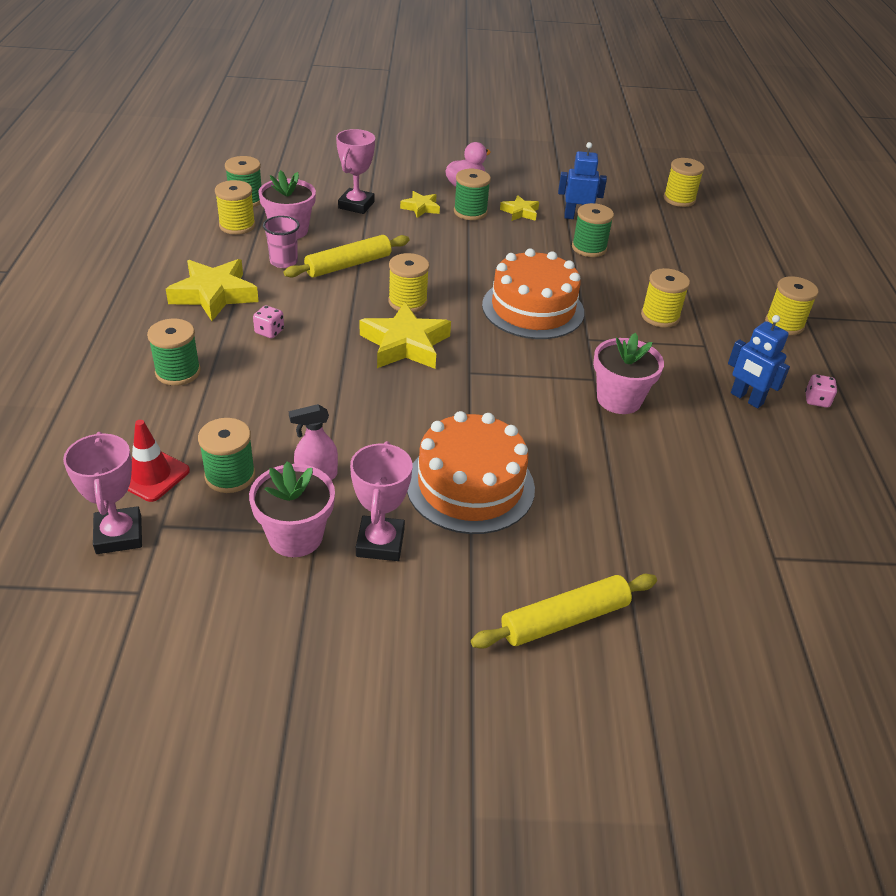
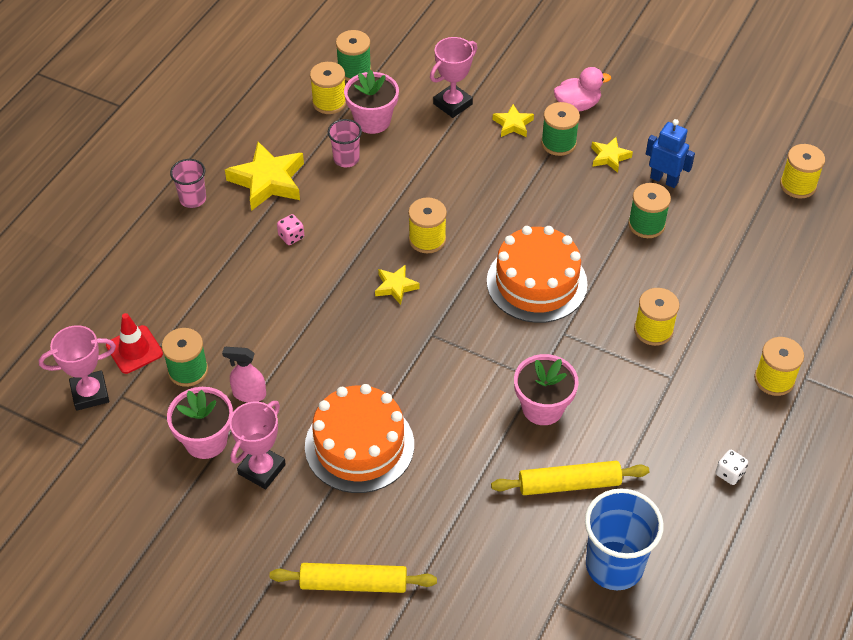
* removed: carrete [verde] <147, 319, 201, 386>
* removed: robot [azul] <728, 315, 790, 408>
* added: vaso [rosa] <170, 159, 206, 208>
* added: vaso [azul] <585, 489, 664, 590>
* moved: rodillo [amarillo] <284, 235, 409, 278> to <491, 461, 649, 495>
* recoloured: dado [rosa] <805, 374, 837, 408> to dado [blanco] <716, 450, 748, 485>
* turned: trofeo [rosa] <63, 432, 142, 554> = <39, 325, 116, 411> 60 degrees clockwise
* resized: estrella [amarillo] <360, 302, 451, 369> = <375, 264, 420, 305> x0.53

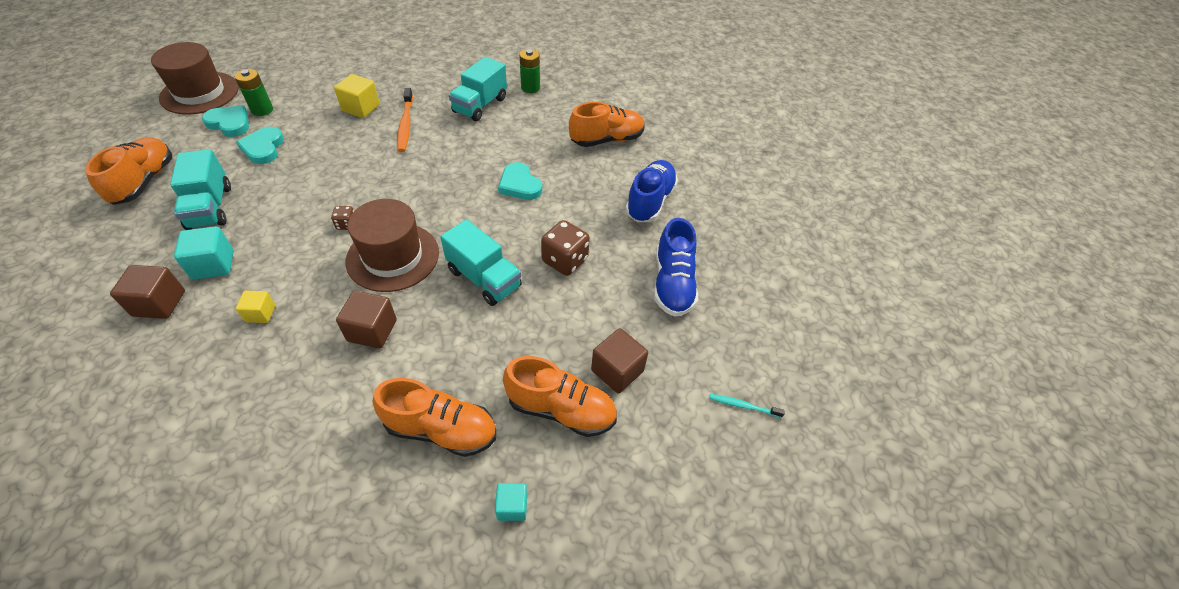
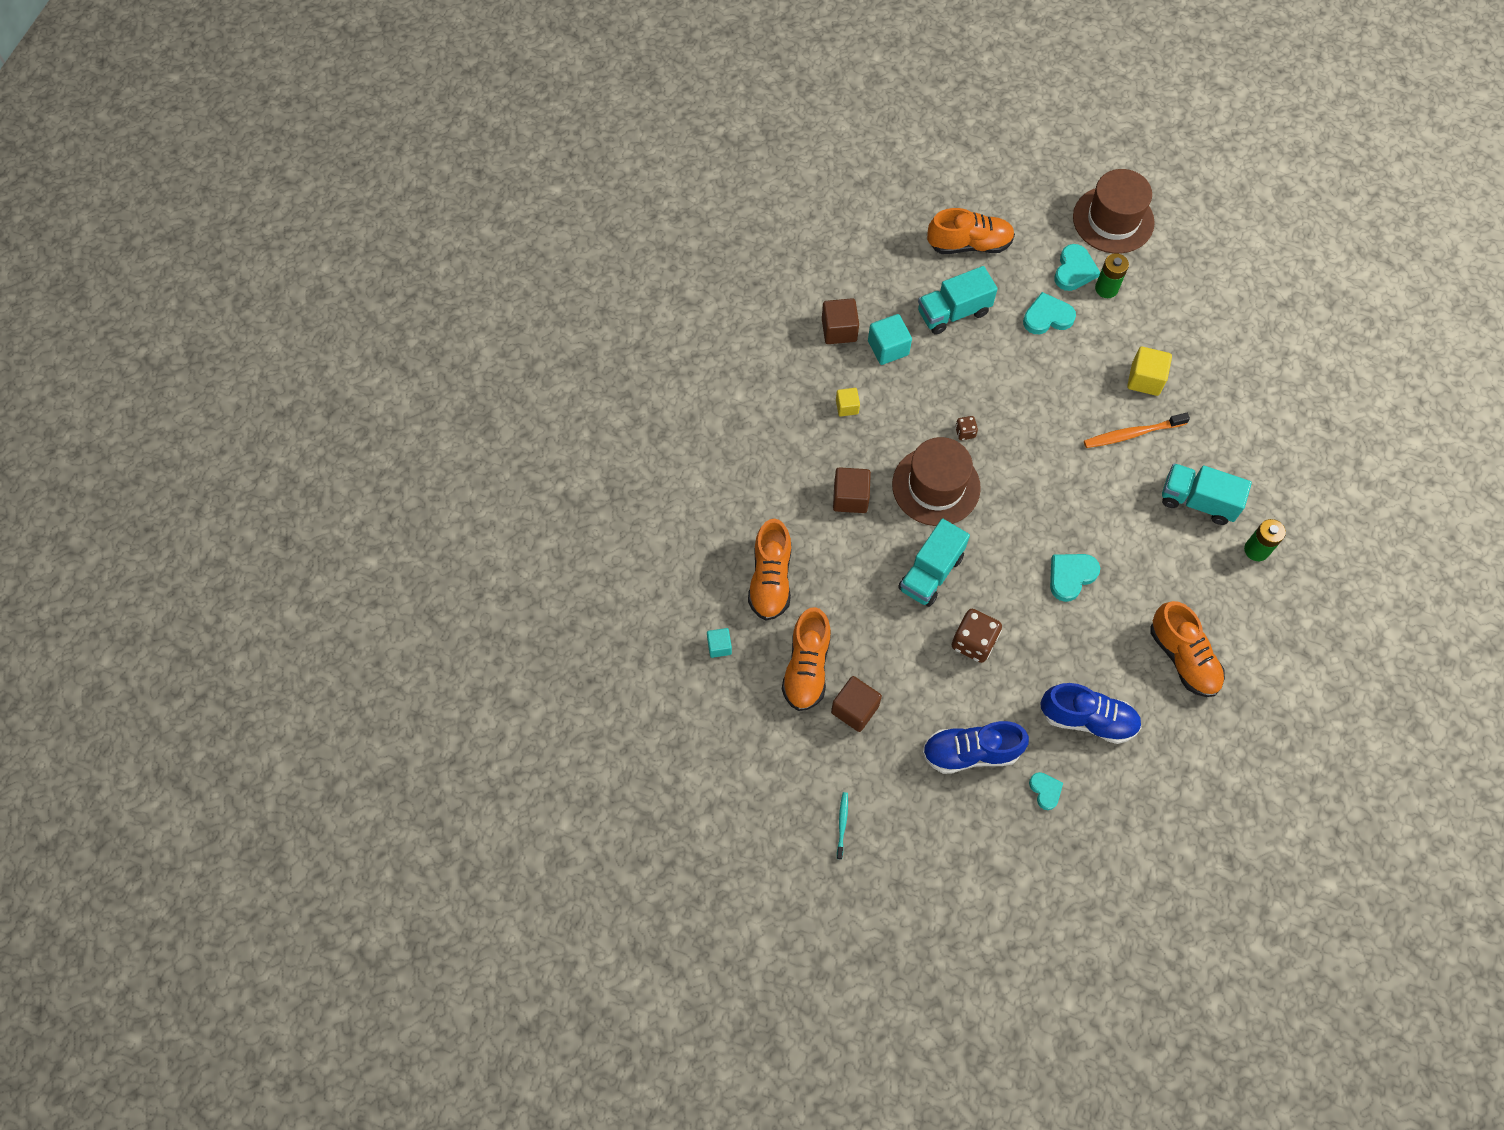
* added: corazón [turquesa] <1029, 772, 1063, 810>

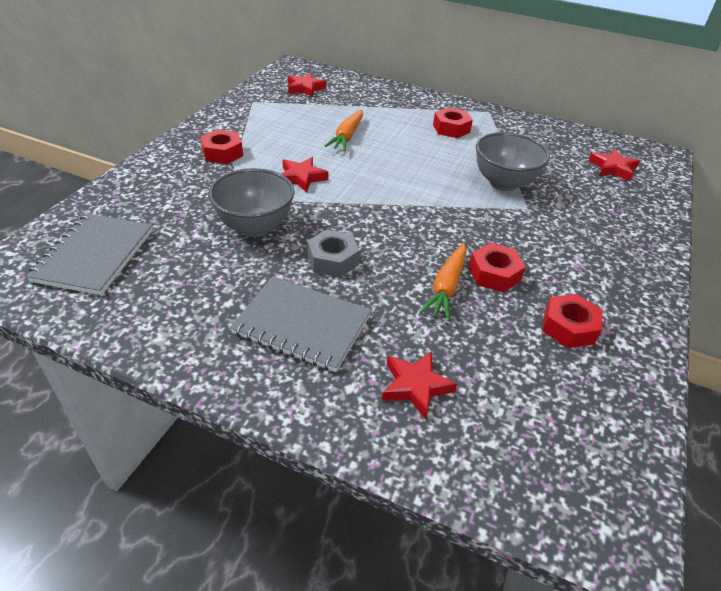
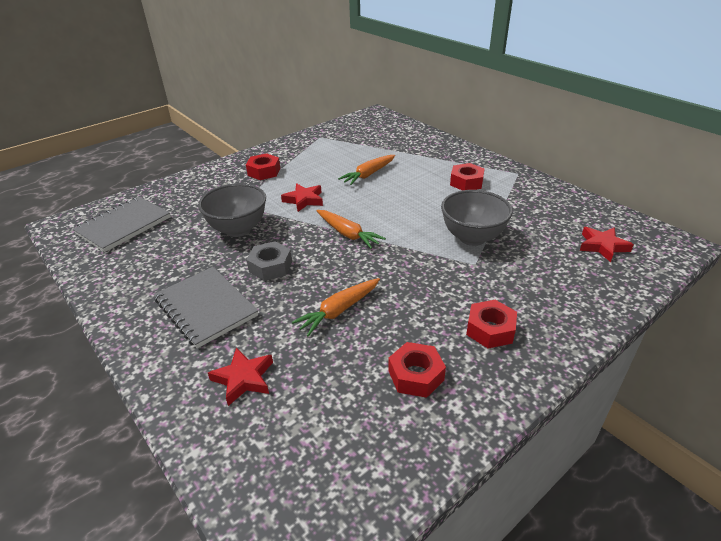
* removed: estrella [rojo] <288, 73, 327, 97>
* added: zanahoria [naranja] <317, 210, 386, 249>
* moved: tuerca [rojo] <469, 243, 526, 292> to <466, 300, 517, 349>

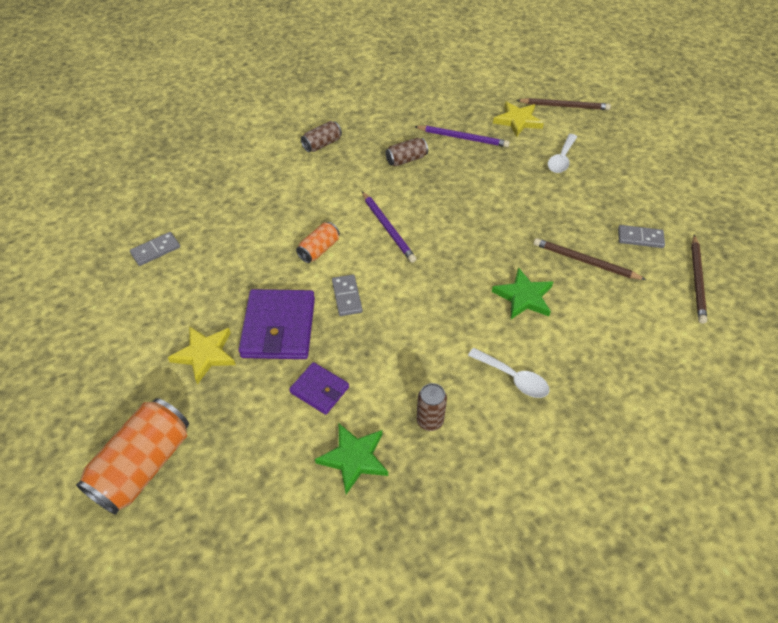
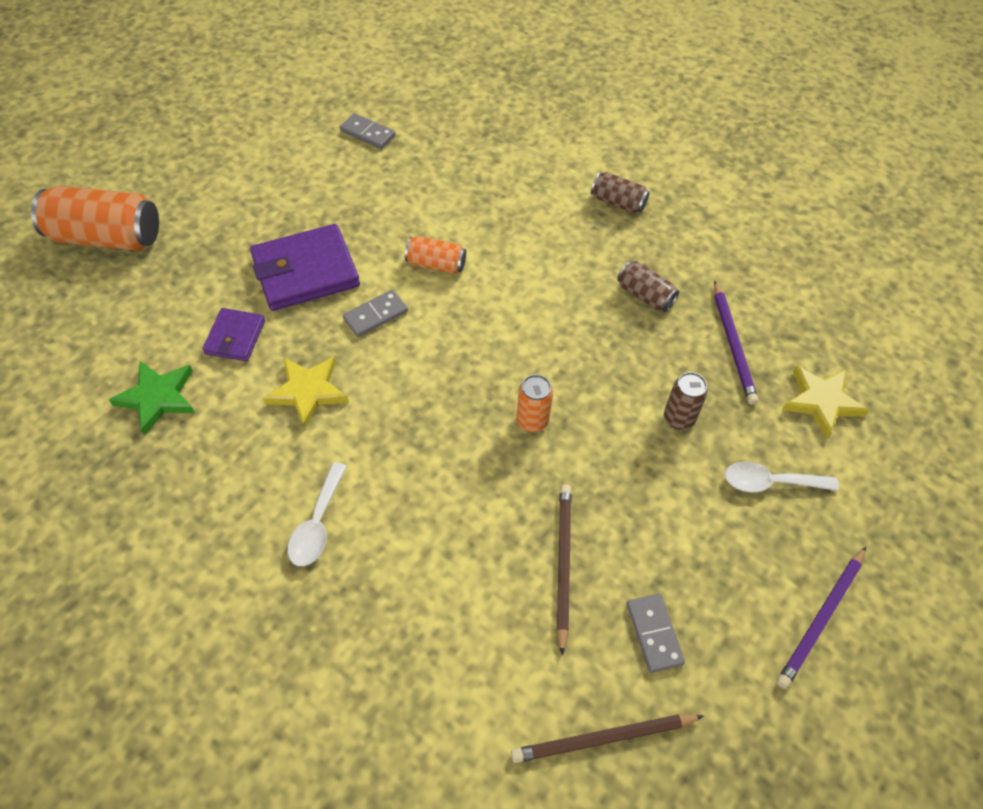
* removed: estrella [verde] <492, 267, 553, 319>
* removed: lápiz [marrón] <516, 98, 611, 110>
* added: lata [naranja] <516, 375, 553, 433>
* moved: estrella [amarillo] <168, 326, 236, 385> to <263, 357, 349, 429>
* moved: lápiz [morado] <362, 191, 416, 263> to <777, 547, 866, 689>
* moved: lata [marrón] <416, 383, 447, 431> to <664, 372, 708, 430>

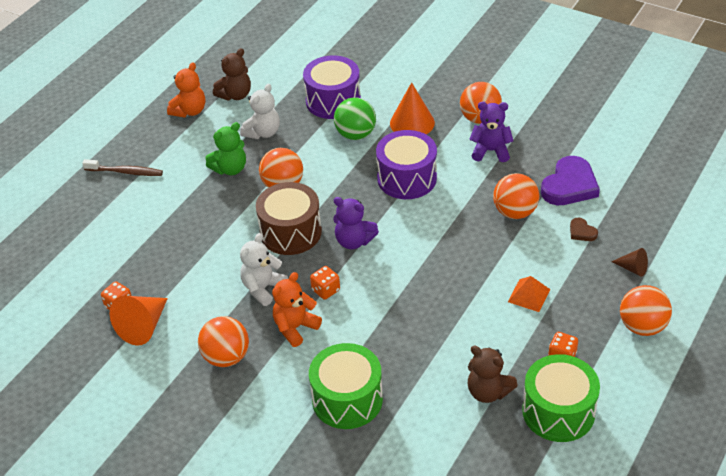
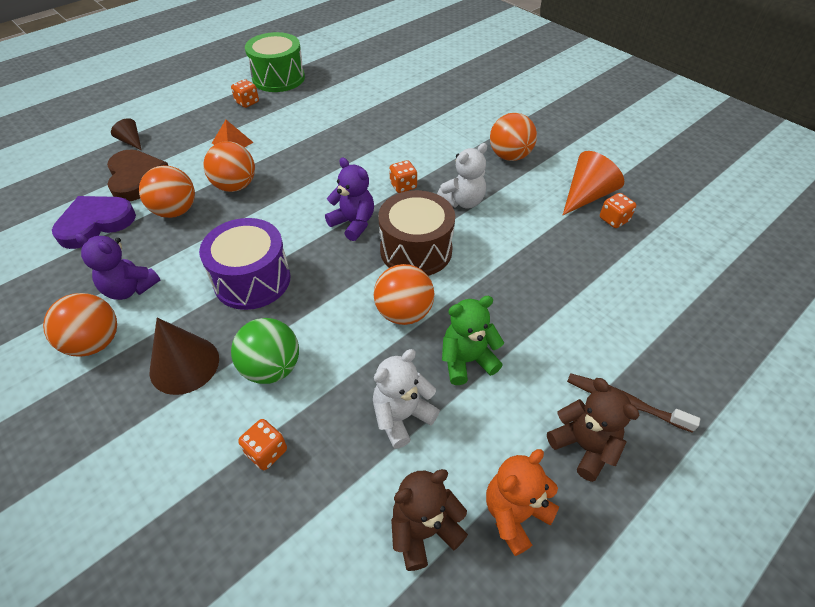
* removed: osito [naranja] <272, 272, 322, 347>
* removed: tambor [verde] <309, 343, 383, 429>
* moved: osito [marrón] <468, 346, 518, 403> to <547, 378, 640, 482>
* moved: pelota [naranja] <620, 285, 672, 336> to <203, 141, 255, 192>
* replaced: tambor [morado] <303, 55, 361, 119> to dado [naranja] <238, 419, 287, 470>
* recoloured: cono [naranja] <390, 82, 435, 134> to cono [marrón] <150, 318, 219, 395>
* resized: corazón [marrón] <570, 218, 598, 241> = <107, 149, 168, 201> x2.16

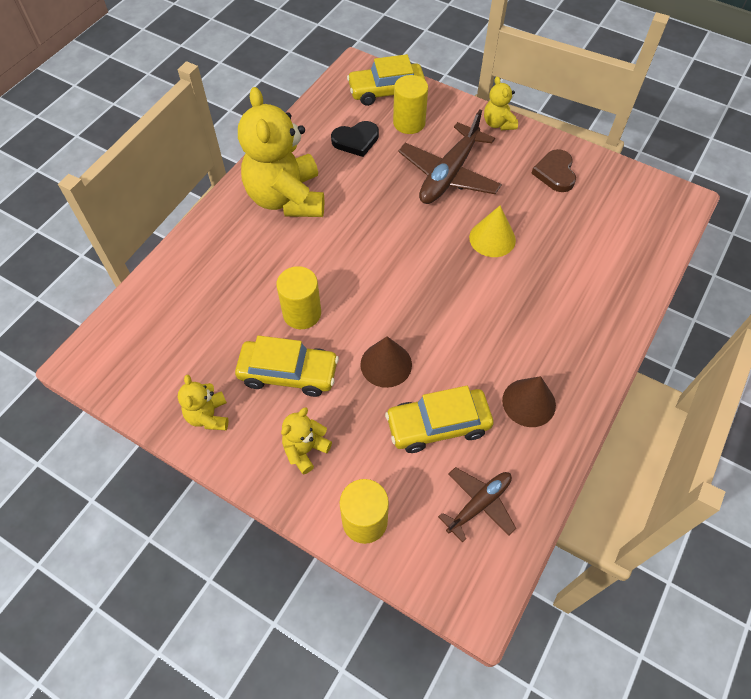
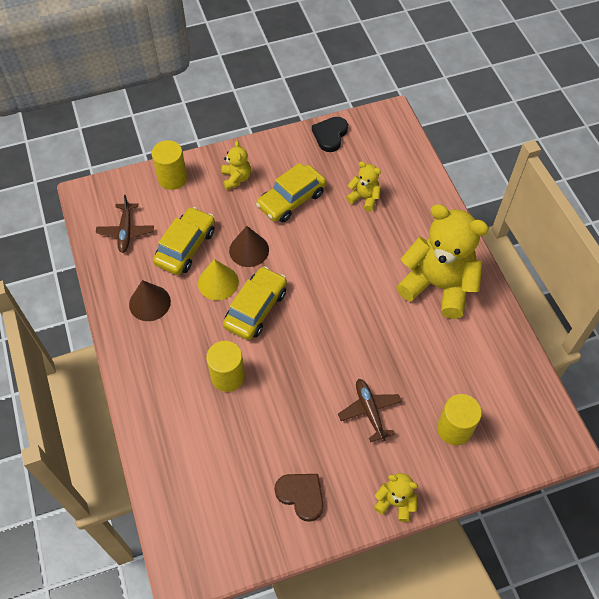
* moved: osito [amarillo] <178, 375, 228, 430> to <346, 161, 381, 212>
* moved: cilindro [amarillo] <276, 266, 321, 329> to <206, 341, 245, 392>
* moved: corazón [negro] <331, 121, 379, 157> to <312, 117, 348, 152>
* moved: coche [amarillo] <347, 54, 426, 106> to <223, 267, 287, 340>
* moved: cono [amarillo] <469, 206, 516, 257> to <198, 259, 239, 300>
* resized: avión [marrón] <398, 110, 502, 204> = <338, 379, 402, 442> x0.59

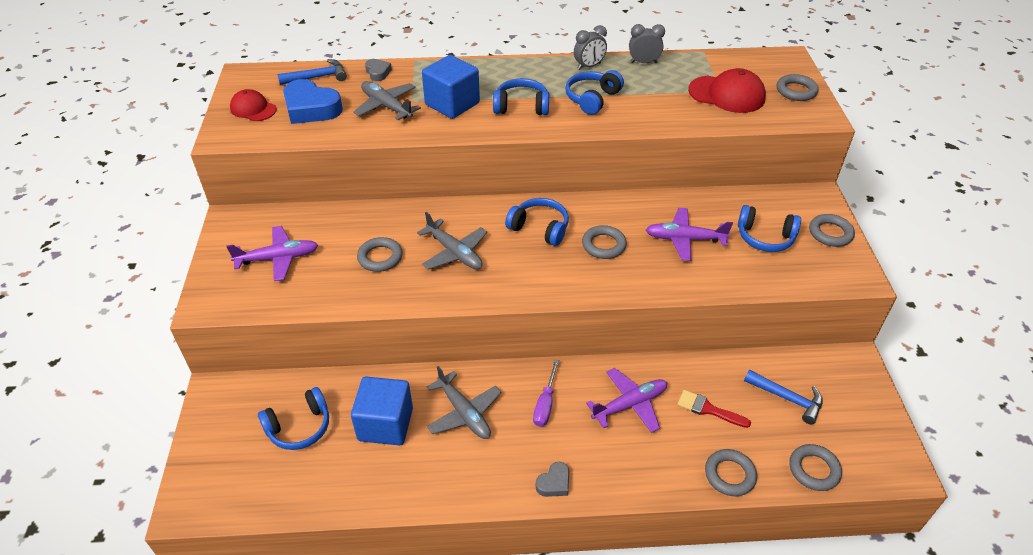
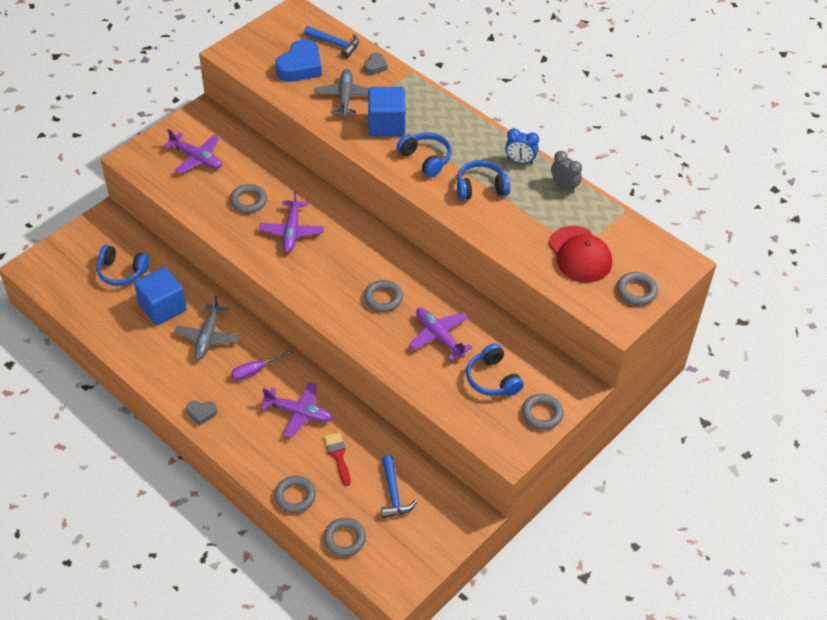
* removed: gorra [rojo] <230, 89, 277, 121>
* removed: auriculares [azul] <505, 198, 569, 246>
* recoloured: avión [gris] <417, 212, 487, 270> to avión [morado] <259, 190, 324, 252>
* recoloured: despertador [gris] <574, 25, 607, 70> to despertador [azul] <505, 128, 539, 164>
* turned: corazón [azul] <283, 79, 343, 124> = <276, 39, 322, 82> 135 degrees counterclockwise

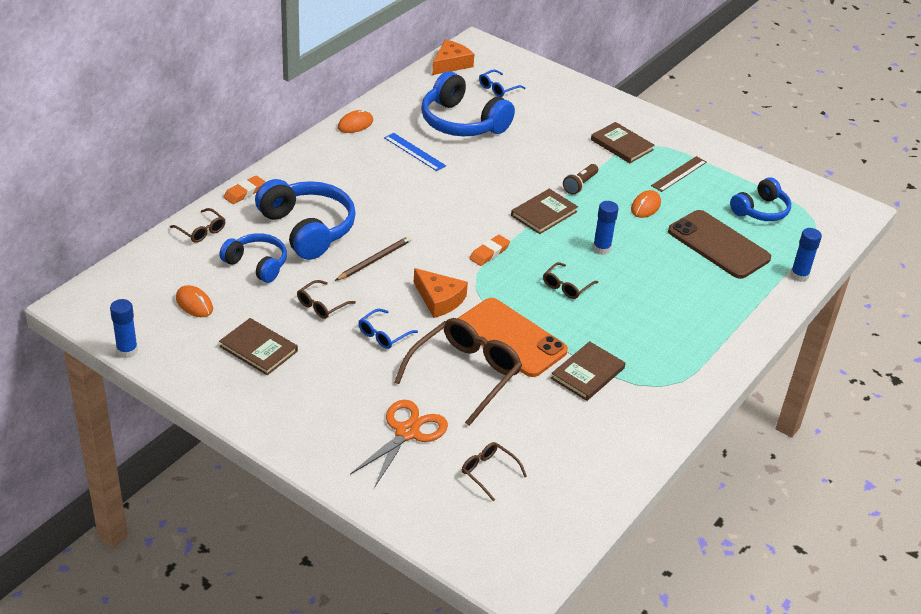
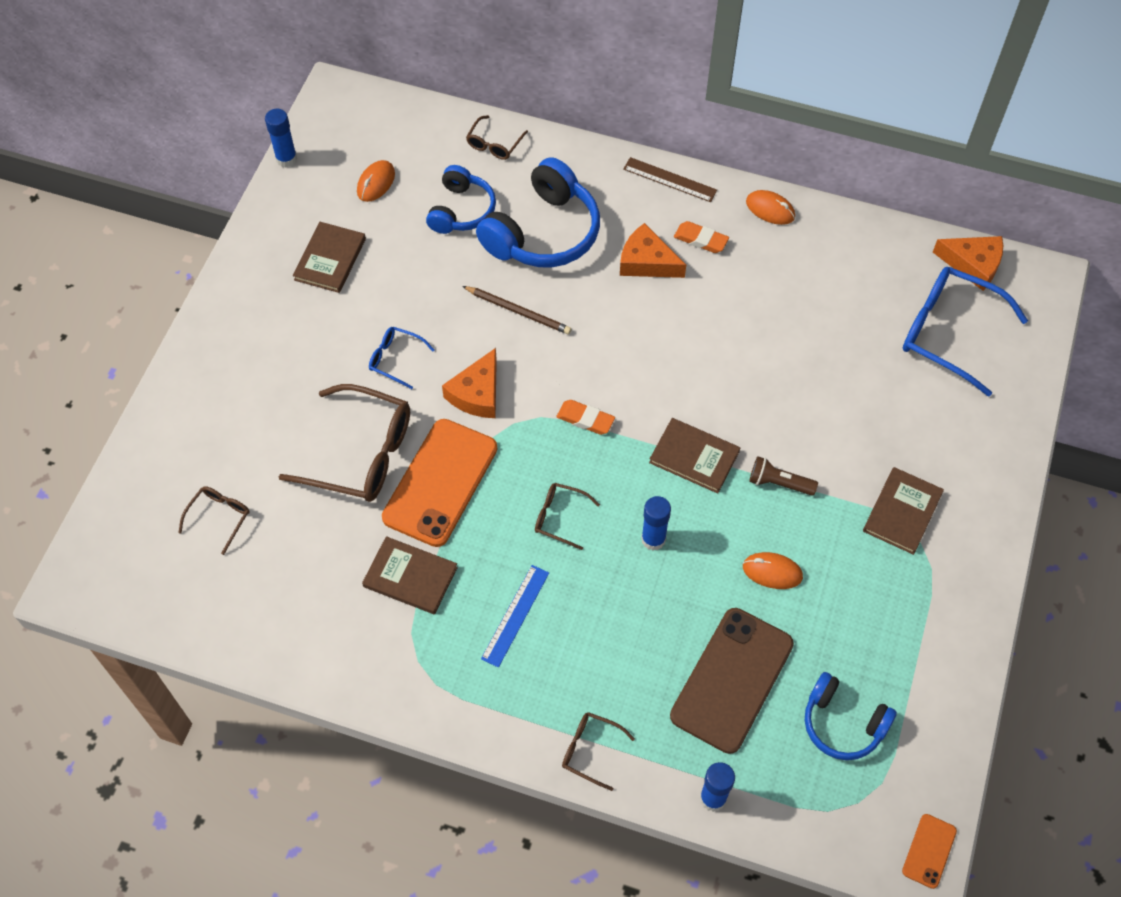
* removed: tijeras [naranja] <350, 400, 448, 488>
* removed: auriculares [azul] <421, 71, 515, 136>
* added: queso [naranja] <620, 223, 686, 278>
* added: móvil [naranja] <902, 814, 957, 889>
* moved: goma de borrar [naranja] <224, 175, 265, 204> to <674, 221, 729, 253>
* moved: gafas [marrón] <297, 280, 356, 319> to <562, 712, 635, 791>
* moved: regla [azul] <384, 133, 446, 171> to <481, 565, 549, 668>
* moved: regla [marrón] <651, 156, 707, 192> to <623, 157, 717, 202>
* resized: gafas [azul] <479, 70, 526, 97> = <903, 267, 1028, 397> x2.04

